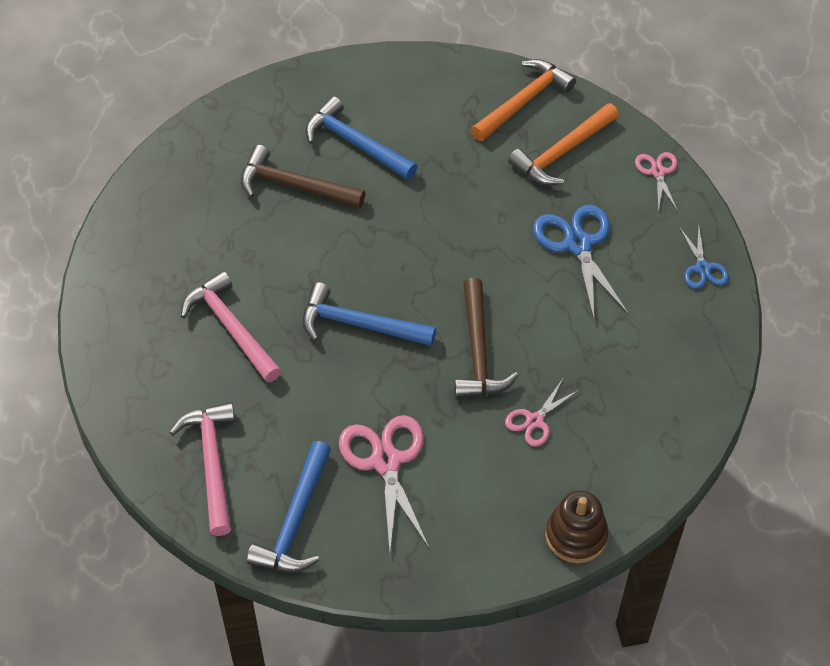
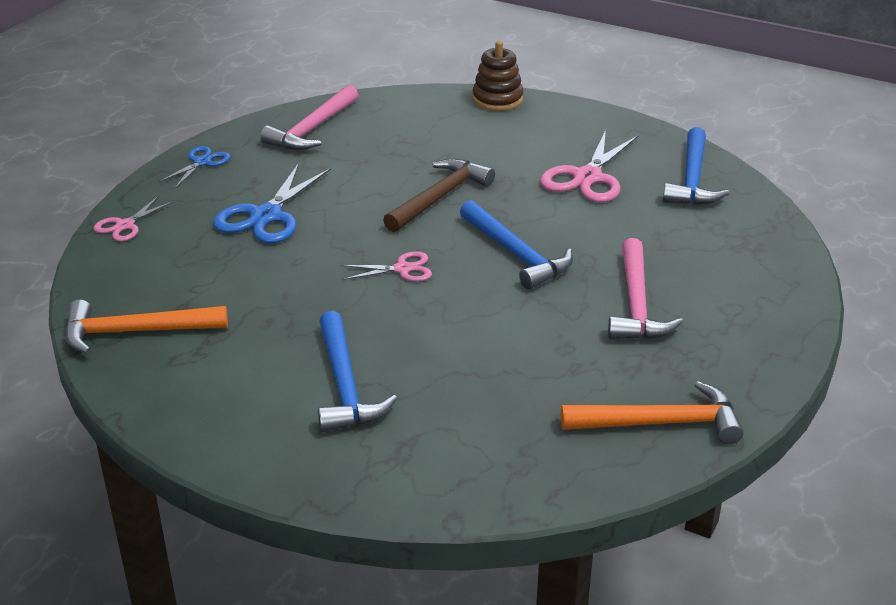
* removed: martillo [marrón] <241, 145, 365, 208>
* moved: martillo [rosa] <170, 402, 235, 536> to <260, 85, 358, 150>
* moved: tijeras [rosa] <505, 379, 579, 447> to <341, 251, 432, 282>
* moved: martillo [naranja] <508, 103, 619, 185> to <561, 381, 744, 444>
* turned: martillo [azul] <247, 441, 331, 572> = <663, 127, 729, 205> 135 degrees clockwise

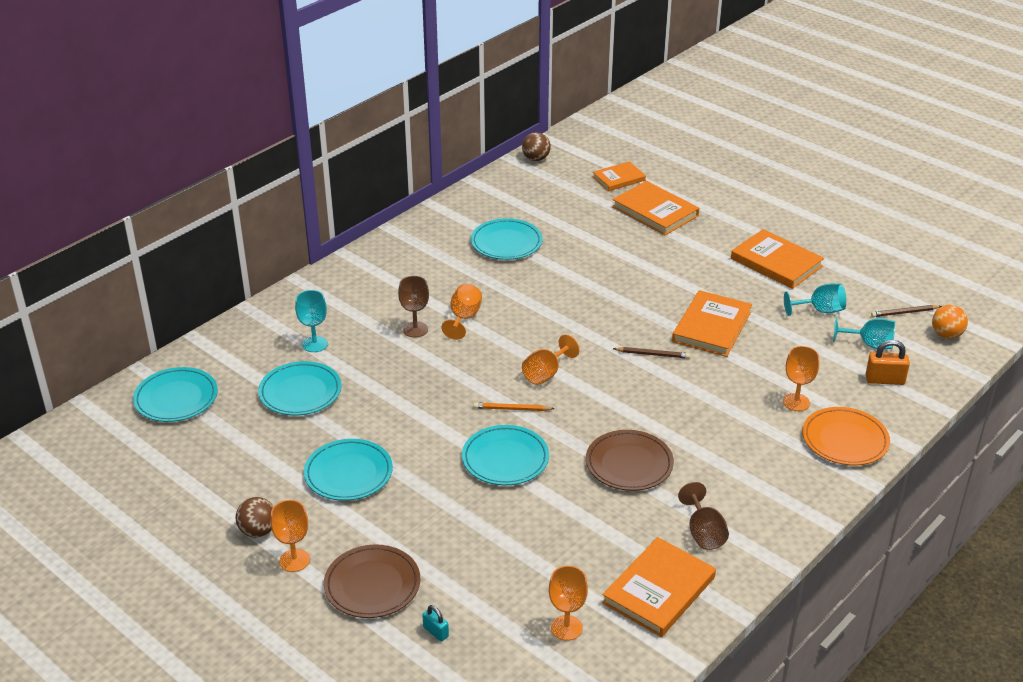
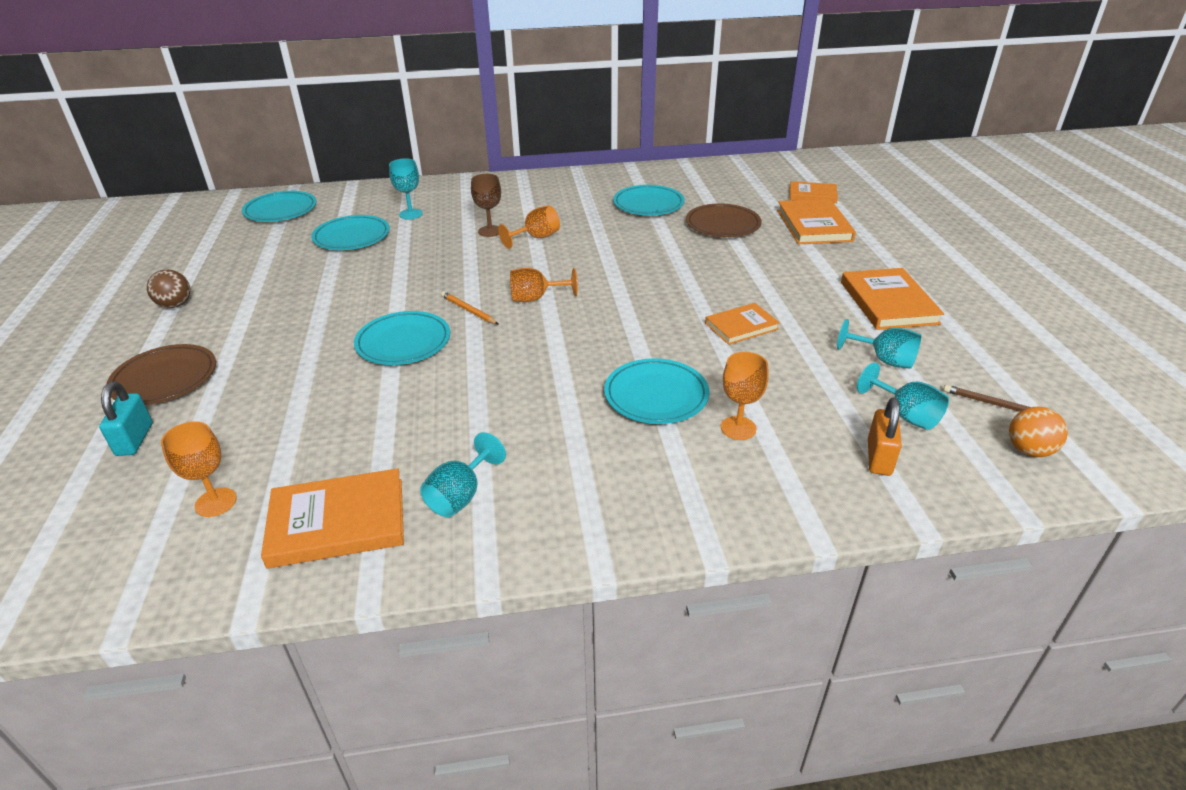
* removed: copa [naranja] <271, 500, 310, 572>
* removed: pelota [marrón] <522, 132, 551, 161>
* removed: lápiz [marrón] <613, 347, 690, 359>
* removed: plato [naranja] <802, 407, 890, 465>
* moved: plato [turquesa] <304, 439, 393, 501> to <604, 358, 709, 424>
* moved: plato [marrón] <586, 430, 674, 491> to <686, 203, 762, 237>
* recoloured: copa [marrón] <678, 482, 729, 550> to copa [turquesa] <420, 432, 506, 517>
* turned: candado [naranja] <866, 340, 910, 385> = <868, 397, 902, 476> 60 degrees clockwise
* resized: candado [turquesa] <422, 605, 449, 641> = <99, 381, 153, 456> x1.66
* resized: libro [naranja] <672, 290, 752, 357> = <705, 303, 780, 345> x0.63

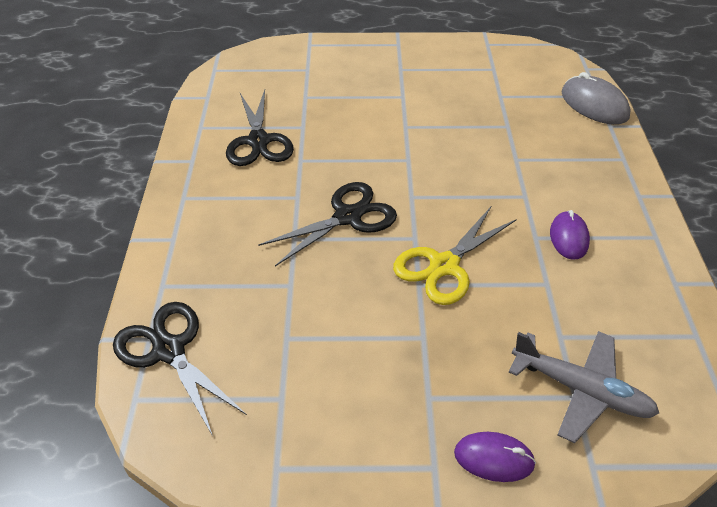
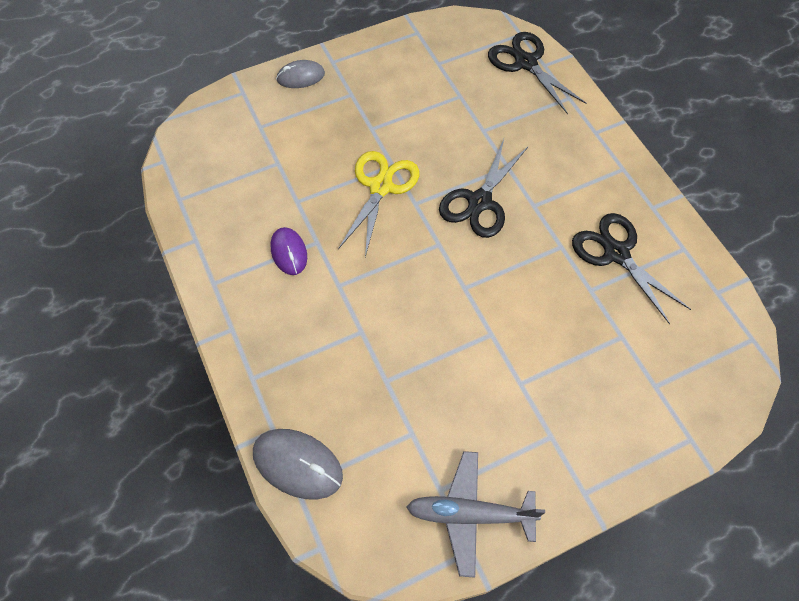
* moved: avión [gris] <509, 331, 659, 443> to <407, 451, 545, 578>
* recoloured: ratón [morado] <454, 432, 536, 482> to ratón [gris] <276, 60, 325, 88>
* turned: tijeras [negro] <113, 302, 247, 436> = <488, 32, 587, 114> 150 degrees counterclockwise

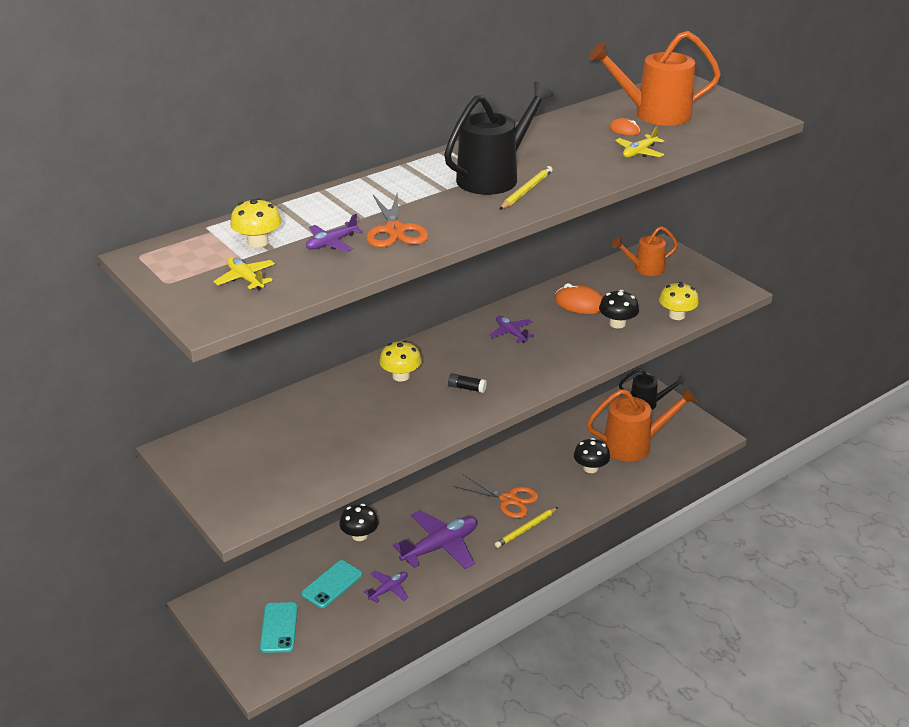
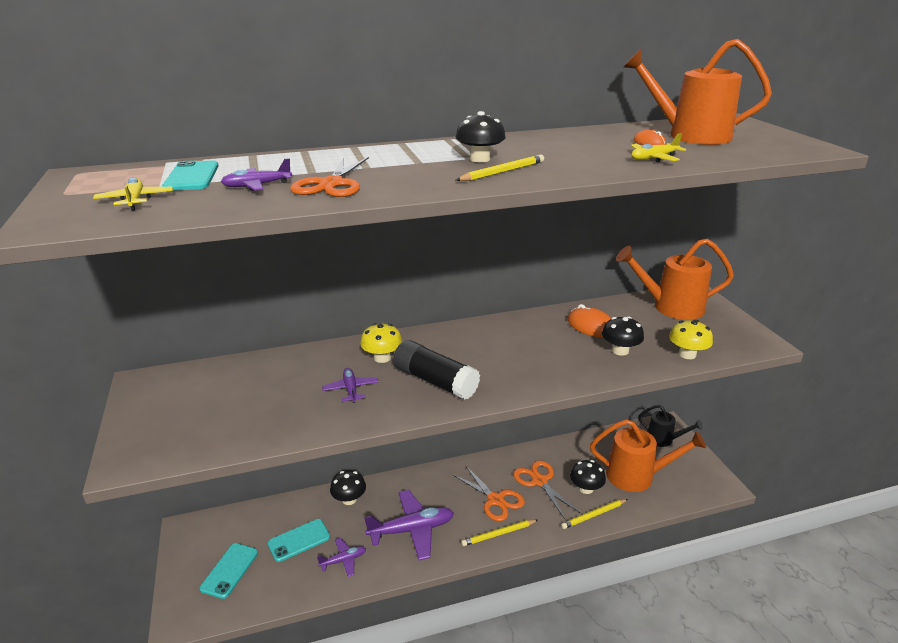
* added: tijeras [naranja] <513, 460, 580, 519>
* added: lápiz [amarillo] <561, 499, 628, 529>
* moved: avión [morado] <489, 316, 534, 343> to <322, 368, 378, 403>
* replaced: seta [amarillo] <230, 198, 282, 248> to móvil [turquesa] <162, 160, 219, 191>
* replaced: regadera [negro] <444, 81, 554, 195> to seta [negro] <456, 111, 506, 162>
* resized: barra de pegamento [negro] <448, 373, 487, 393> = <393, 340, 480, 400> x2.32
* resized: regadera [naranja] <612, 226, 678, 276> = <616, 238, 734, 320> x1.64

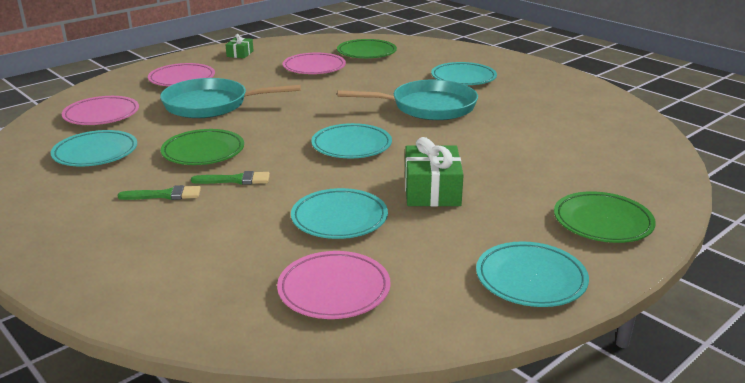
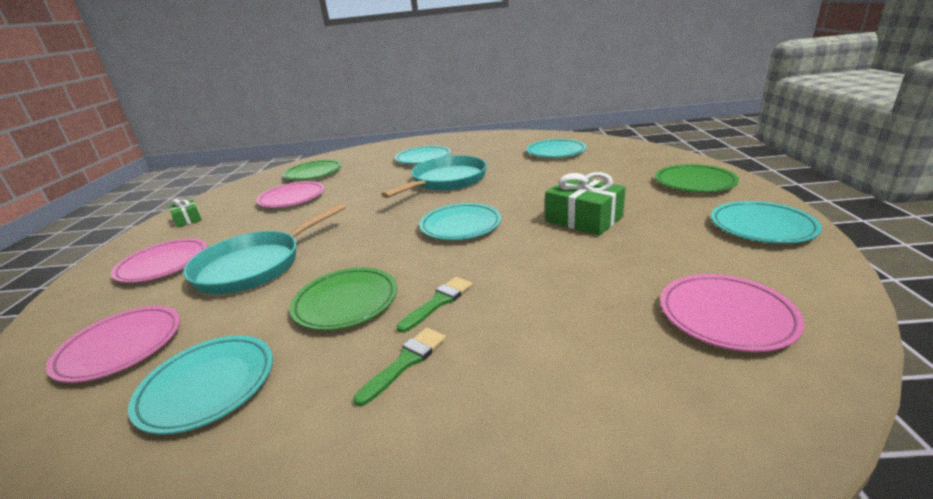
* moved: plato [turquesa] <291, 188, 388, 239> to <526, 139, 587, 158>

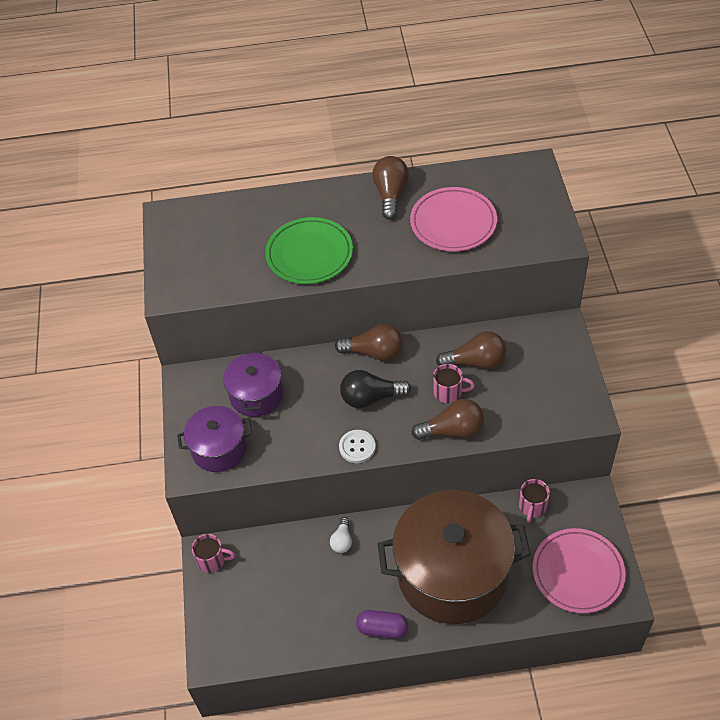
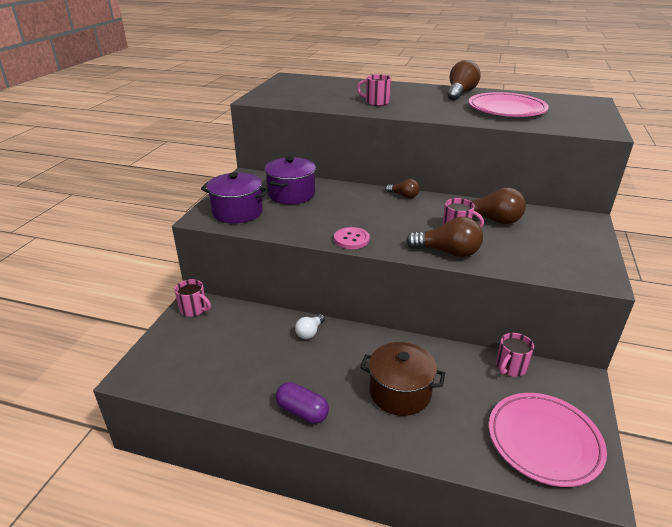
* removed: bombilla [negro] <340, 370, 411, 408>
* replaced: plato [verde] <265, 217, 353, 284> to taza [rosa] <357, 74, 391, 106>
* recoloured: botón [blanco] <339, 430, 376, 463> to botón [rosa] <334, 227, 370, 249>
* resized: bombilla [marrón] <335, 324, 403, 361> = <385, 179, 419, 198> x0.58
* resized: olla [marrón] <377, 490, 531, 624> = <360, 342, 445, 416> x0.51

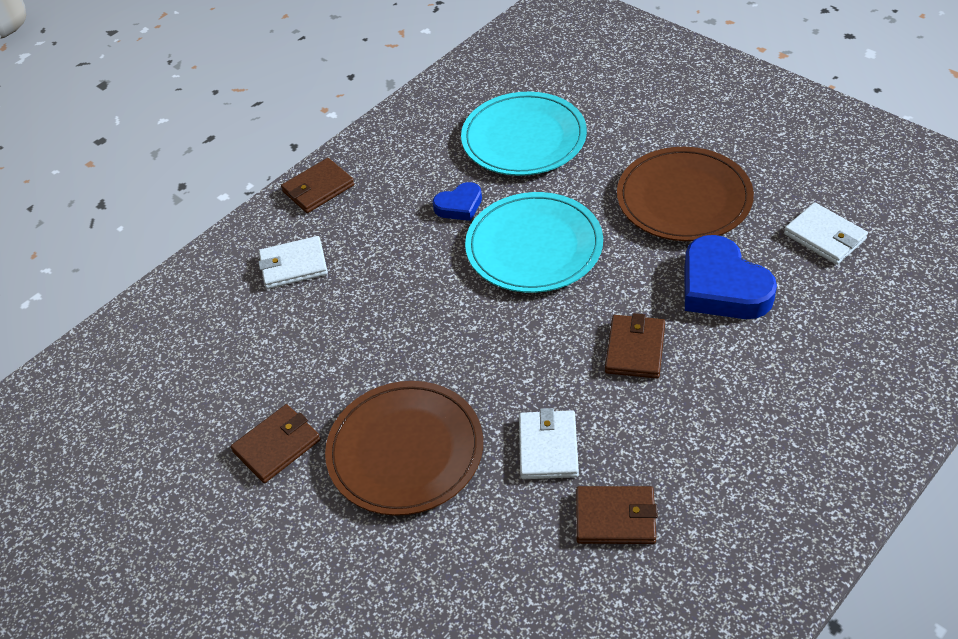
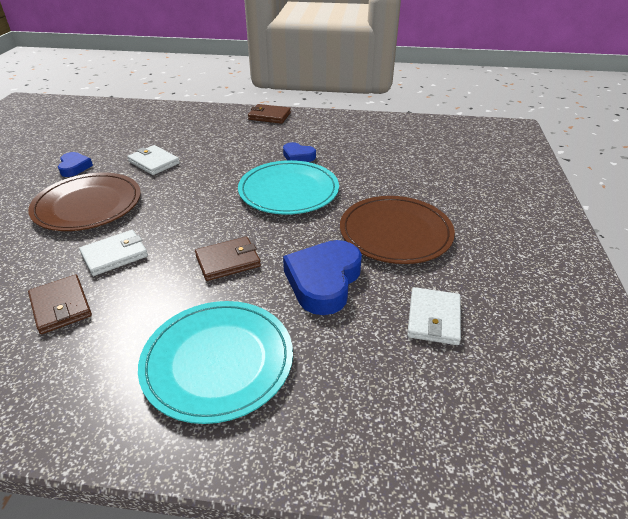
* moved: cartera [blanco] <258, 236, 328, 289> to <127, 145, 180, 175>
* moved: plato [turquesa] <461, 92, 587, 176> to <138, 301, 293, 424>
* replaced: cartera [marrón] <231, 404, 321, 483> to corazón [azul] <58, 152, 93, 177>

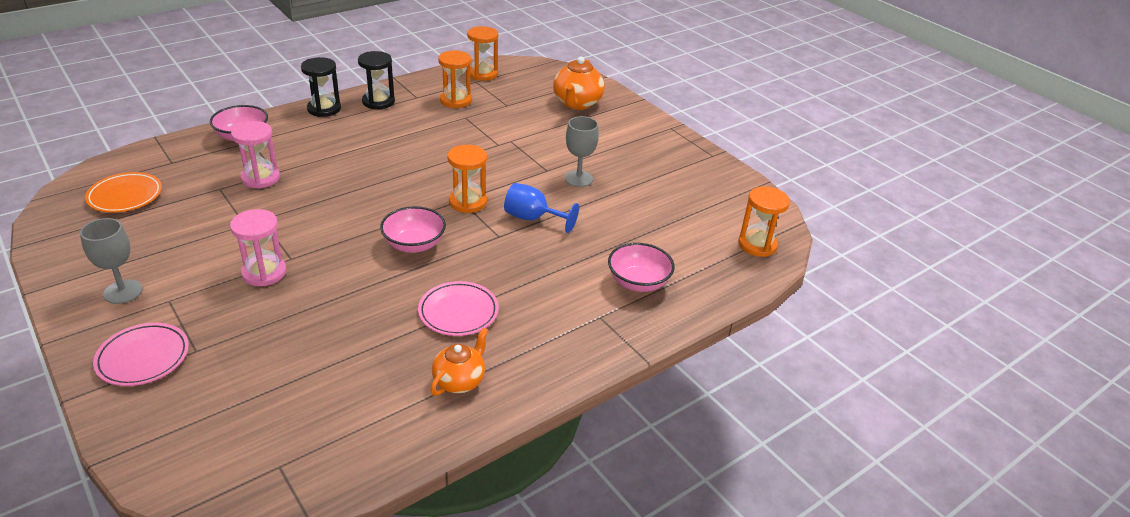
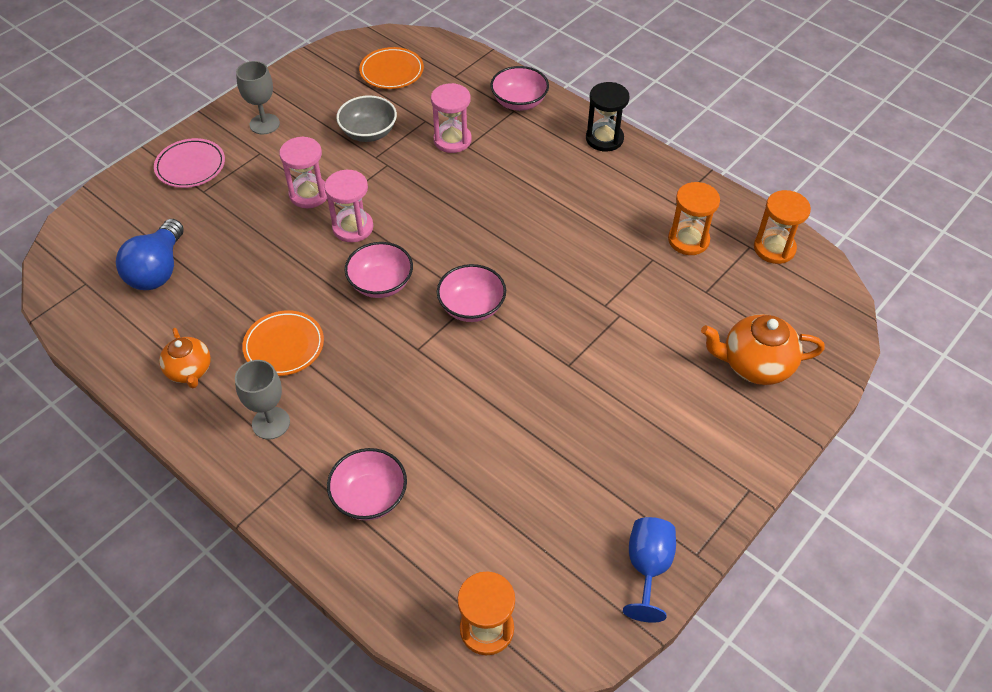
* removed: reloj de arena [negro] <358, 51, 395, 109>
* added: bombilla [azul] <116, 219, 184, 290>
* added: reloj de arena [rosa] <324, 170, 374, 242>
* added: cuenco [gris] <336, 95, 397, 142>
* moved: copa [azul] <504, 183, 579, 233> to <623, 517, 676, 623>
* moved: copa [gris] <565, 116, 599, 187> to <235, 360, 290, 439>
* replaced: reloj de arena [naranja] <447, 145, 487, 213> to cuenco [rosa] <437, 264, 506, 322>
* recoloured: plato [rosa] <418, 281, 499, 336> to plato [naranja] <242, 310, 324, 376>
* turned: tetera [naranja] <430, 327, 488, 396> = <159, 328, 211, 388> 45 degrees clockwise

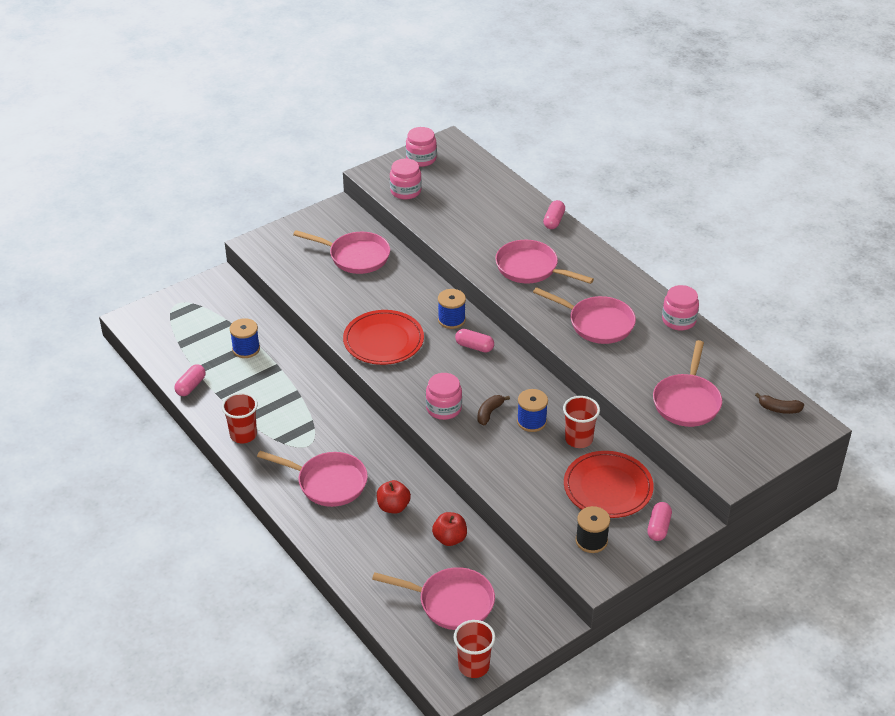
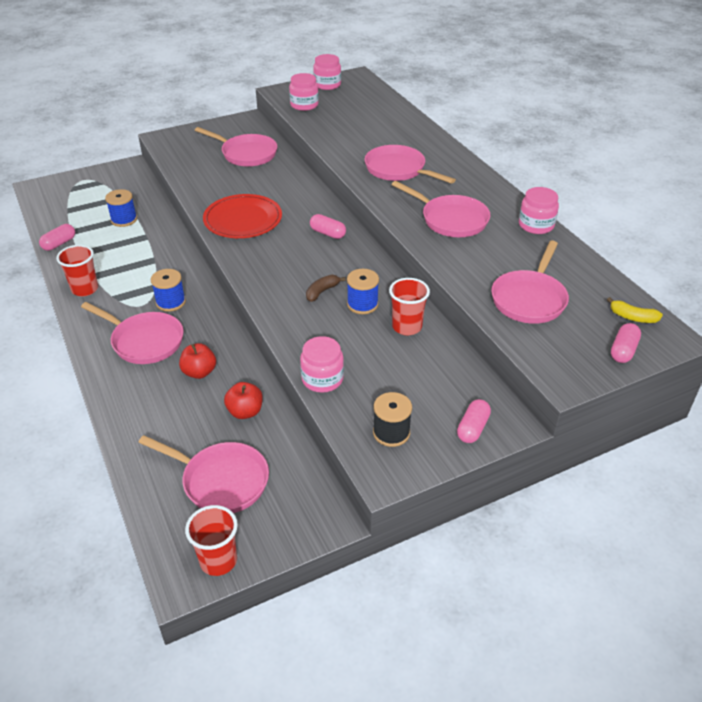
* removed: plato [rojo] <564, 451, 654, 518>
* moved: tarro [rosa] <426, 373, 462, 420> to <300, 336, 344, 393>
* moved: carrete [azul] <438, 289, 466, 329> to <151, 269, 186, 312>
* moved: cápsula [rosa] <543, 200, 565, 229> to <611, 323, 641, 363>
* recoloured: plátano [marrón] <755, 393, 804, 414> to plátano [amarillo] <607, 297, 663, 323>

